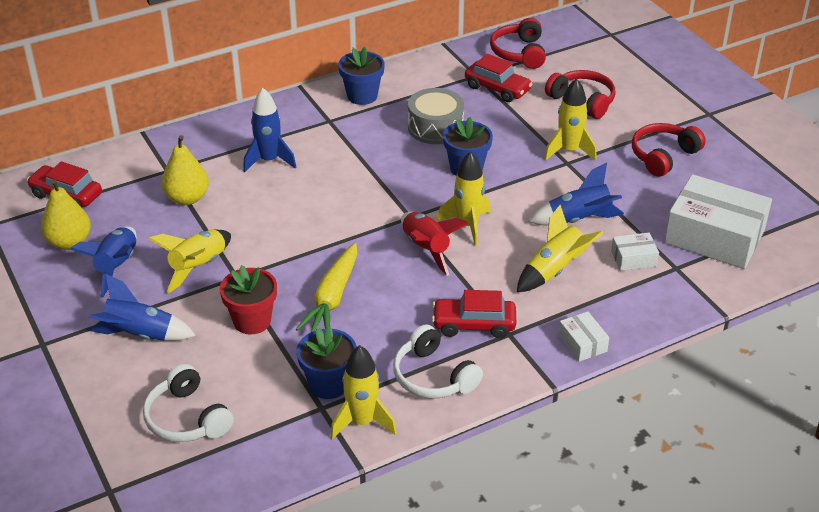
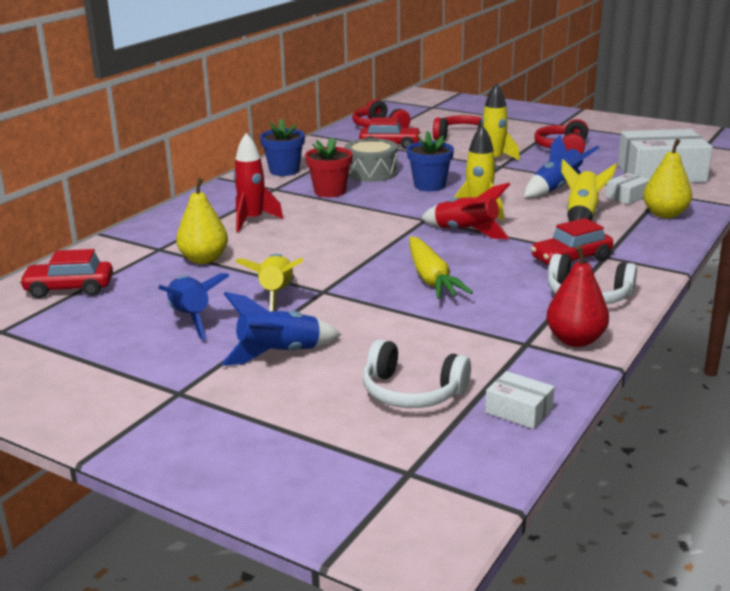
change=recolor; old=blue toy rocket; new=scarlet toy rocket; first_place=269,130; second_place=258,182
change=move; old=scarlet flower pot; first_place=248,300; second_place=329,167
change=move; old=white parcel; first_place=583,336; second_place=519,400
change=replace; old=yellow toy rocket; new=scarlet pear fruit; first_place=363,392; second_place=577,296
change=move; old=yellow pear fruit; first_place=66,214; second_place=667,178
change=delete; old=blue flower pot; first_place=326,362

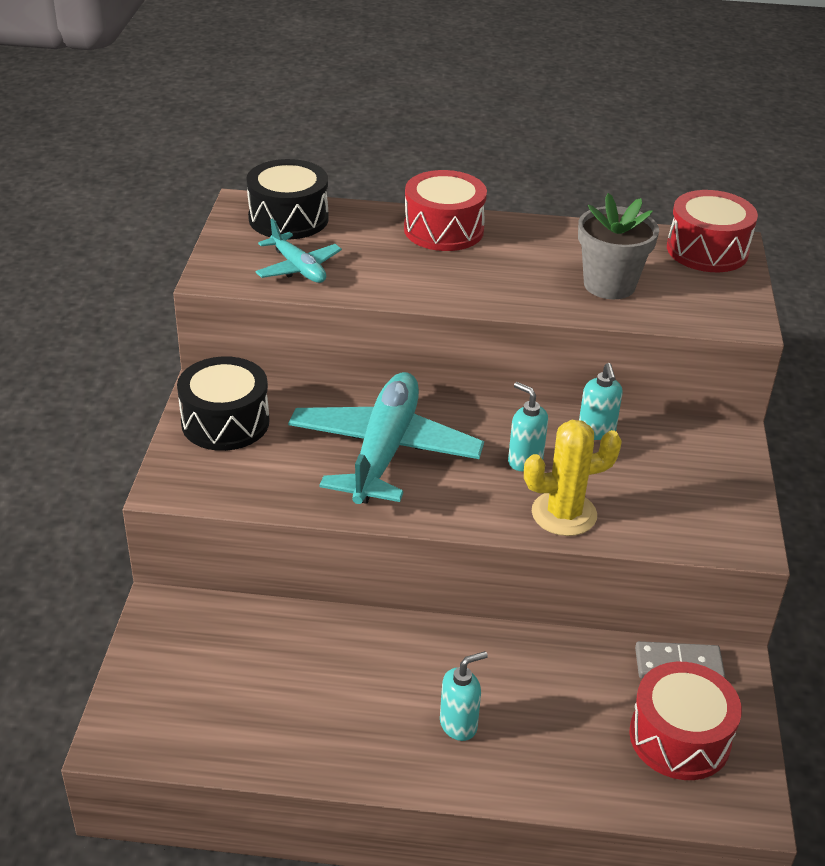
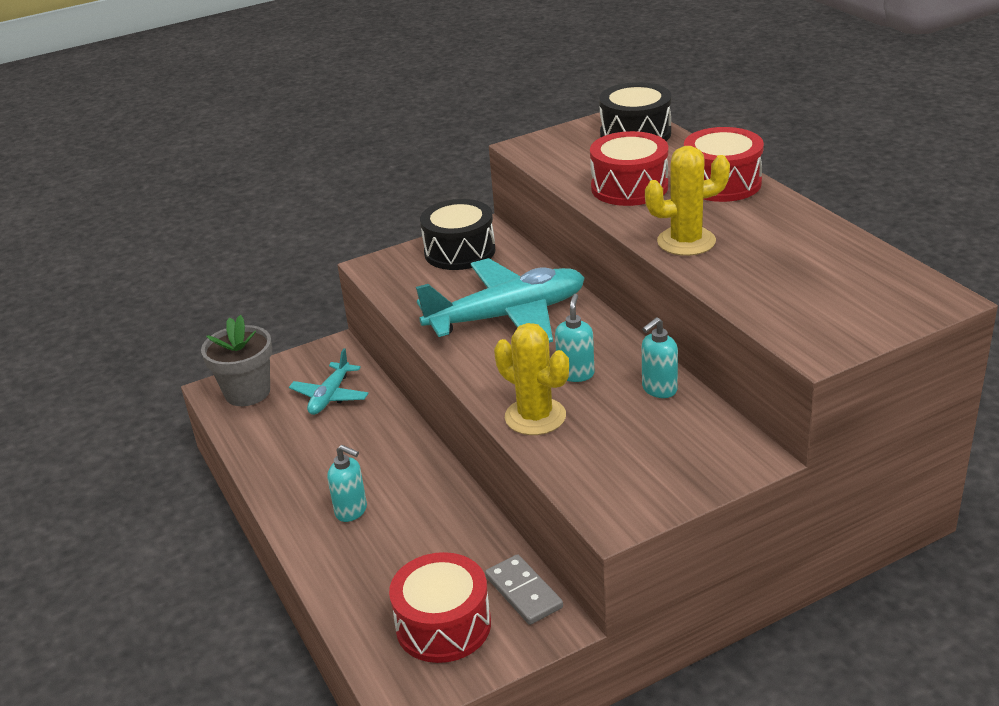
change=move; old=ash-grey flower pot; first_place=618,246; second_place=236,360
change=move; old=teal toy plane; first_place=298,250; second_place=329,381
change=move; old=scarlet snare drum; first_place=712,231; second_place=629,168
change=insert; new=yellow prickly plant; second_place=687,201

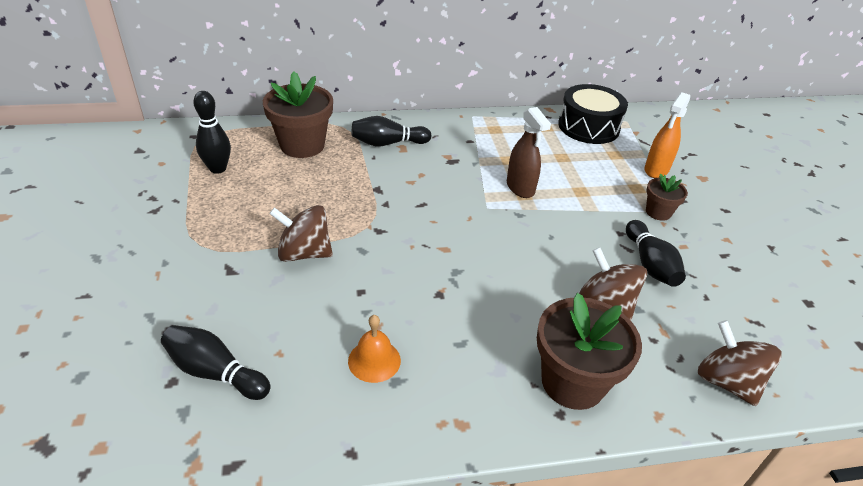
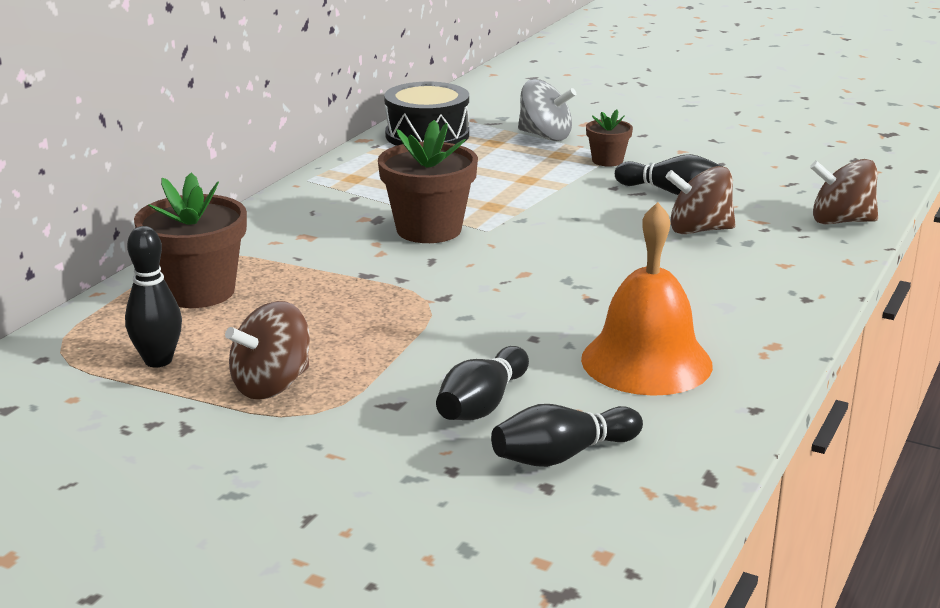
change=move; old=dark brown spinning top; first_place=301,233; second_place=267,350
change=move; old=dark brown flower pot; first_place=589,351; second_place=428,181
change=move; old=jet-black skittle; first_place=391,131; second_place=482,383
change=replace; old=orange-coloured sprayer; new=ash-grey spinning top; first_place=667,135; second_place=547,110
change=resize; old=orange-coloured bell; first_place=374,349; second_place=647,299; factor=1.97
change=delete; old=dark brown sprayer; first_place=529,152

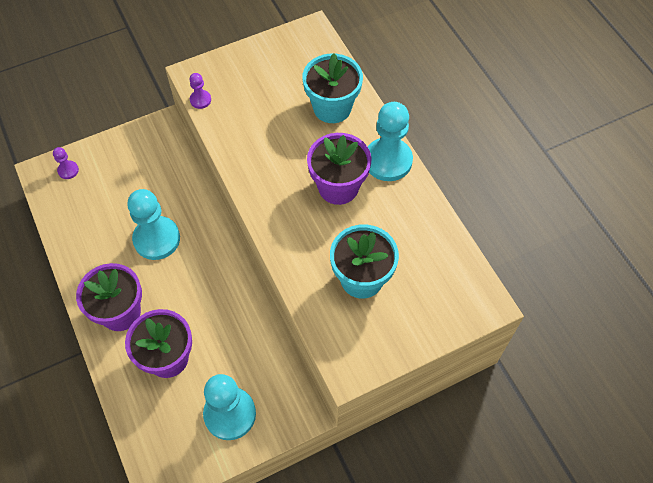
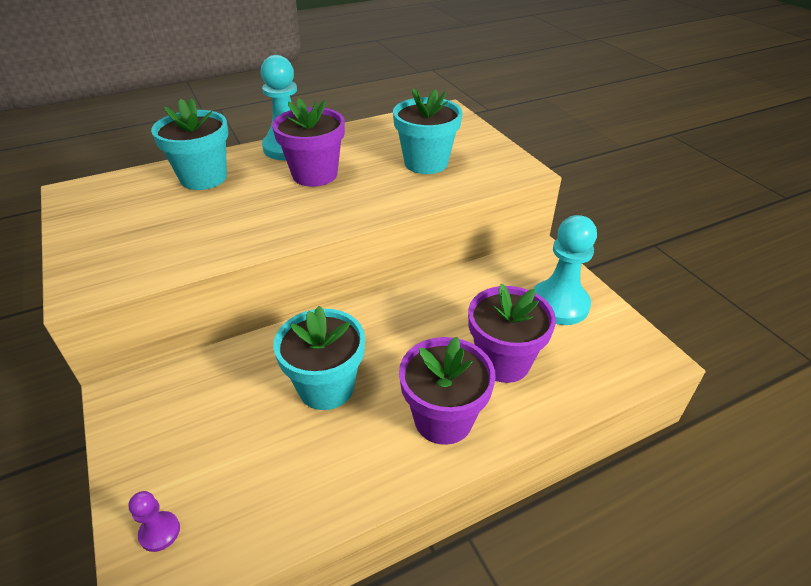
change=replace; old=teal pawn; new=teal flower pot; first_place=153,224; second_place=319,358
change=delete; old=violet pawn; first_place=200,91

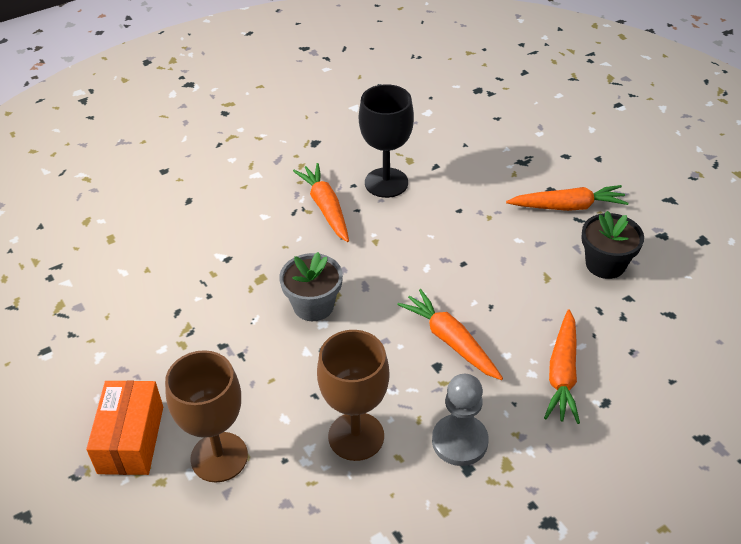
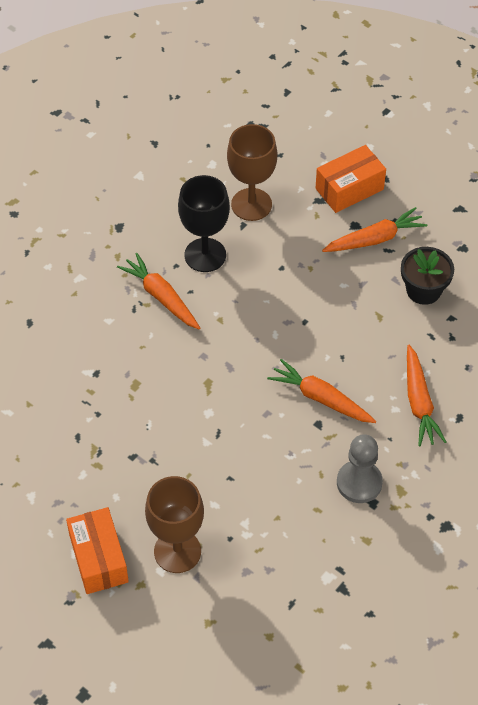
change=move; old=dark brown wine glass; first_place=353,395; second_place=252,172
change=insert; new=orange-coloured parcel; second_place=351,179
change=delete; old=ash-grey flower pot; first_place=311,286

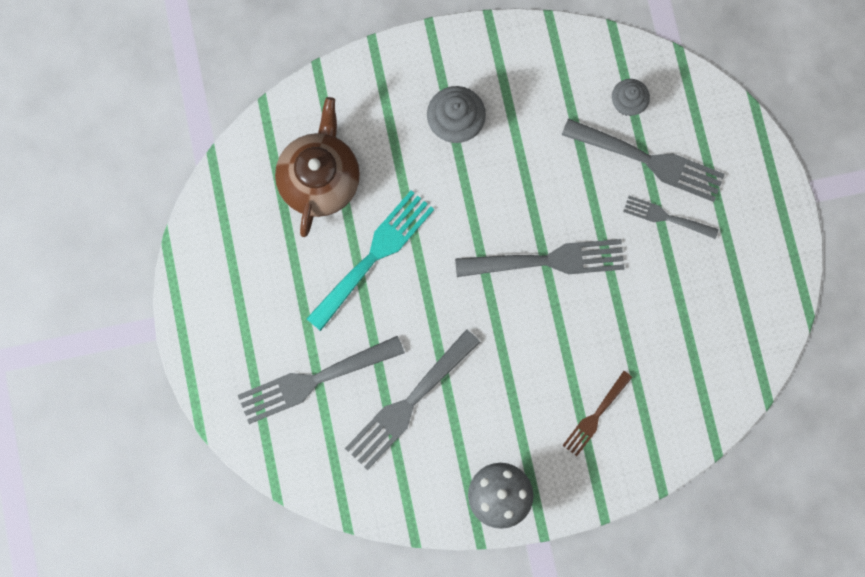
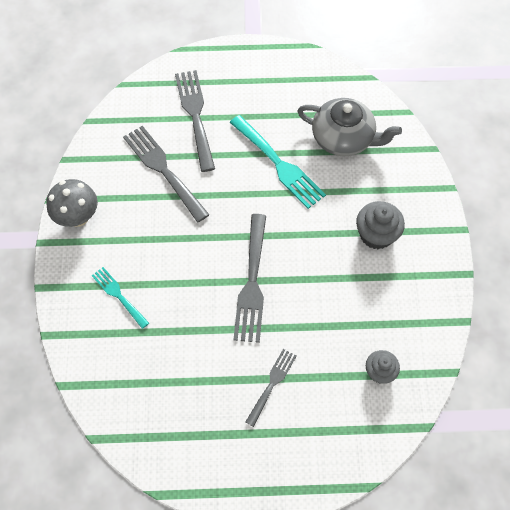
change=recolor; old=dark brown fork; new=teal fork; first_place=597,414; second_place=120,298
change=recolor; old=dark brown teapot; new=ash-grey teapot; first_place=317,167; second_place=349,127
change=delete; old=ash-grey fork; first_place=643,160

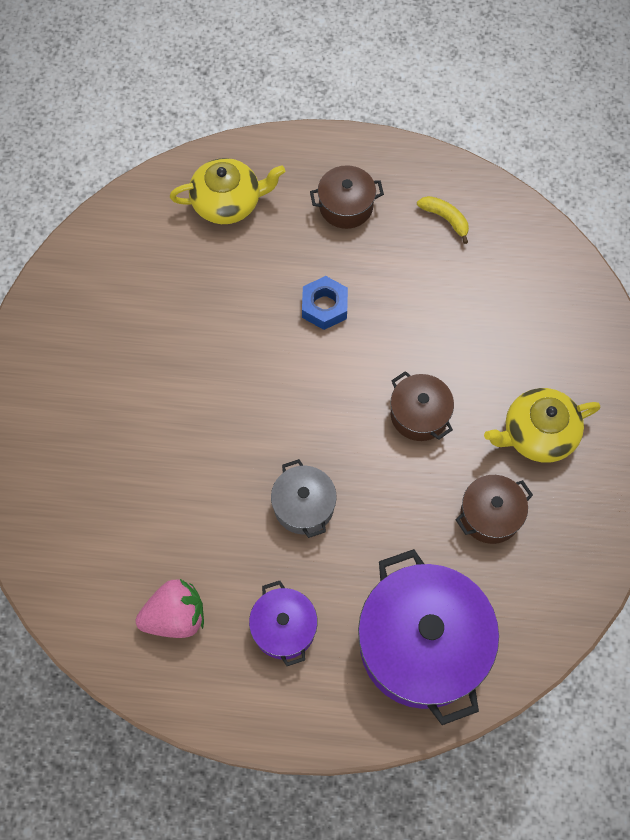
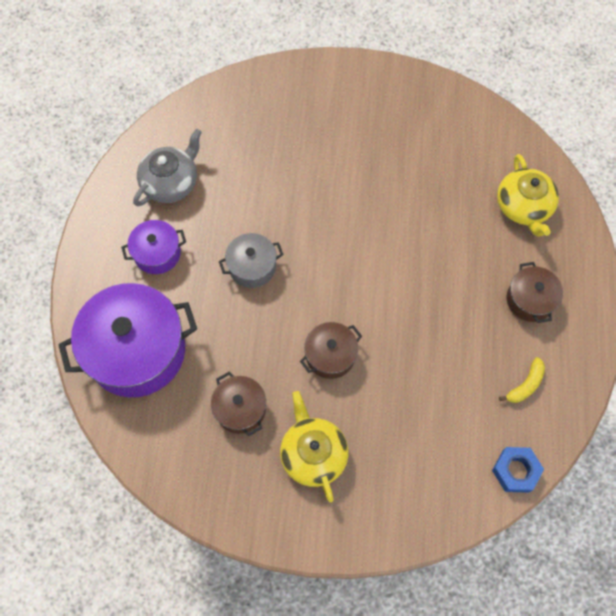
change=replace; old=rosy toy strawberry; new=ash-grey teapot; first_place=170,608; second_place=167,167
change=move; old=blue hexagon nut; first_place=325,303; second_place=518,470

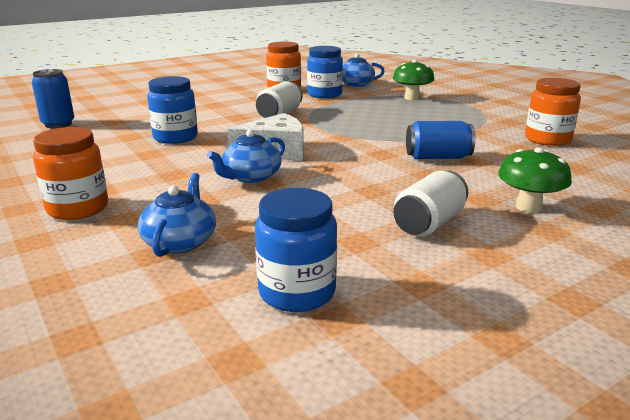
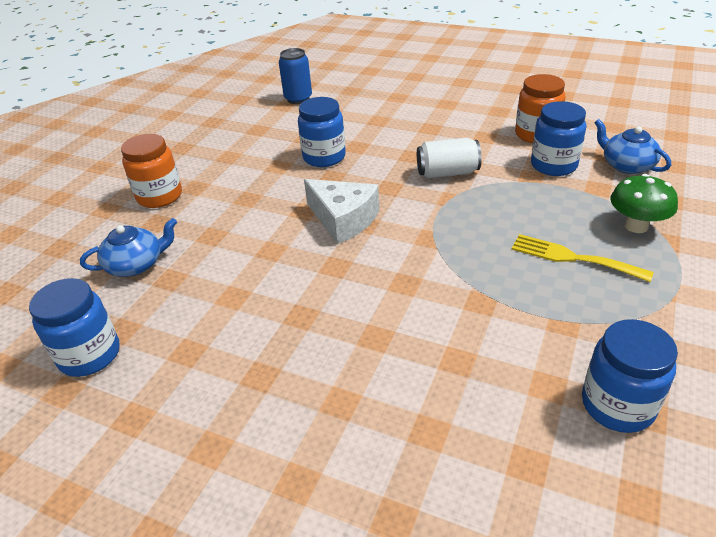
change=insert; new=yellow fork; second_place=582,258
change=recolor; old=orange-coloured preserve jar; new=blue preserve jar; first_place=553,112; second_place=630,376
change=delete; old=blue teapot; first_place=246,156
change=delete; old=white tin; first_place=430,204
change=delete; old=blue tin; first_place=440,140
change=delete; old=leaf-green fungus; first_place=535,180

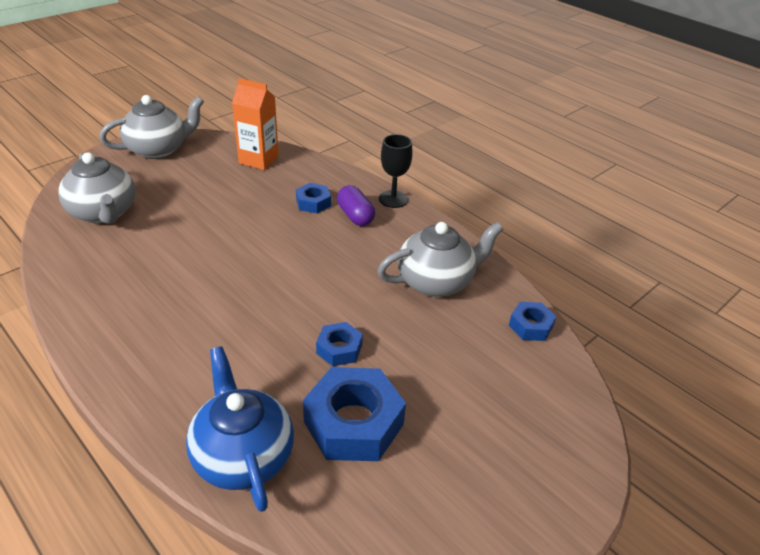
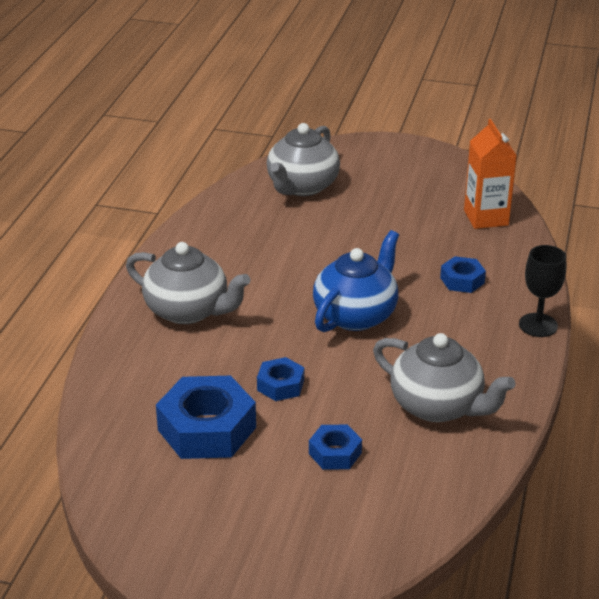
change=move; old=ash-grey teapot; first_place=151,127; second_place=188,283
change=move; old=blue hexagon nut; first_place=532,321; second_place=335,447
change=move; old=blue teapot; first_place=240,429; second_place=356,281
change=delete; old=violet pill; first_place=356,205

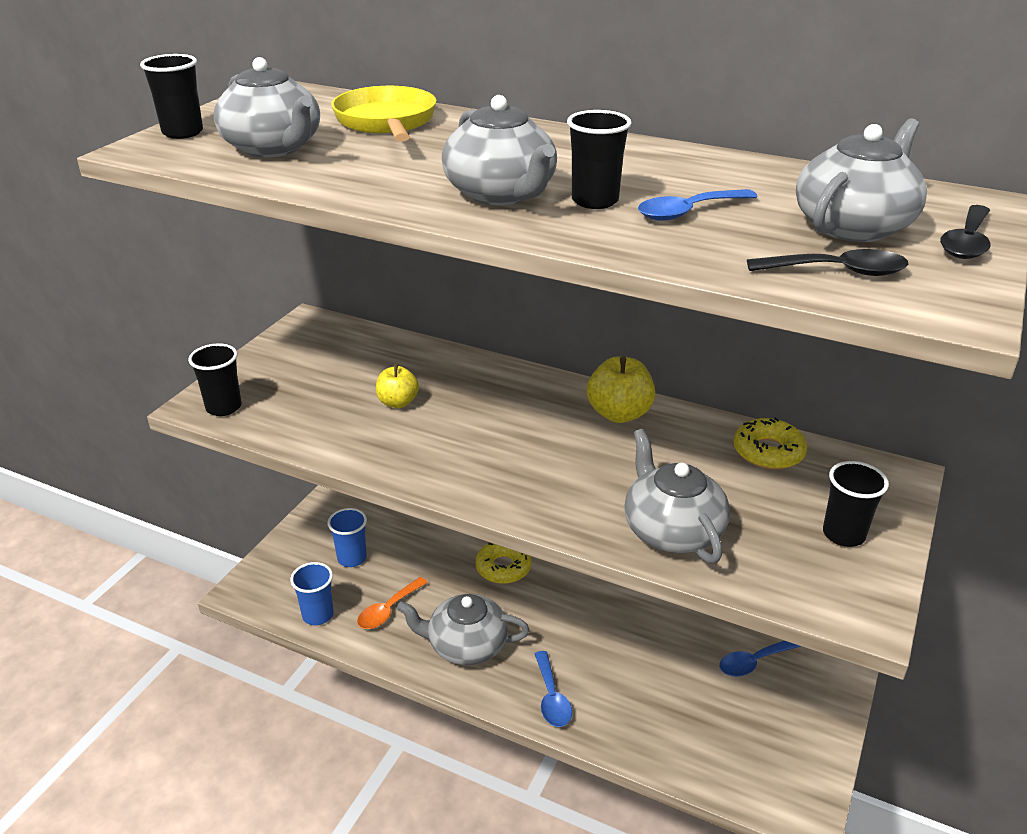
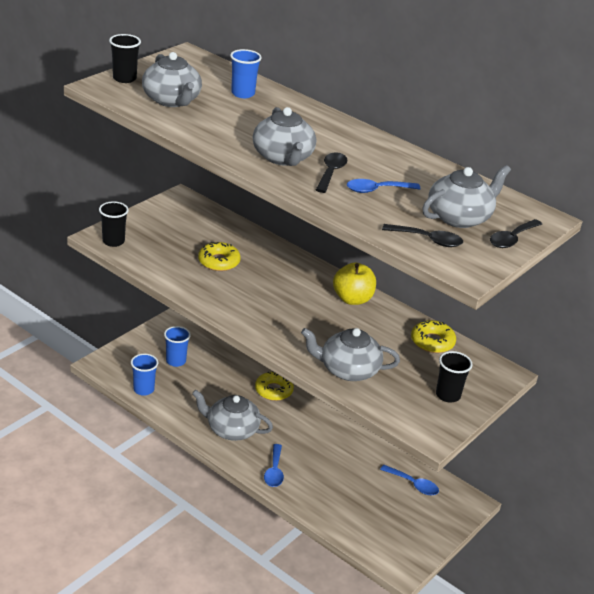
change=replace; old=yellow apple; new=yellow glazed donut; first_place=397,386; second_place=219,256
change=replace; old=yellow frying pan; new=blue tumbler; first_place=384,114; second_place=246,73
change=rotate; old=ash-grey teapot; first_place=677,496; second_place=350,354; degrees=-75
change=replace; old=jet-black tumbler; new=jet-black spoon; first_place=599,159; second_place=332,172
change=rotate; old=blue spoon; first_place=760,659; second_place=409,480; degrees=-135
change=delete; old=orange-coloured spoon; first_place=392,603

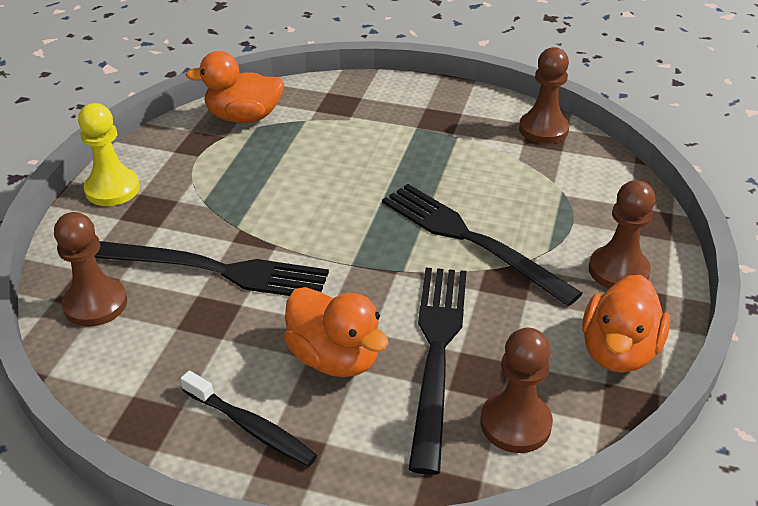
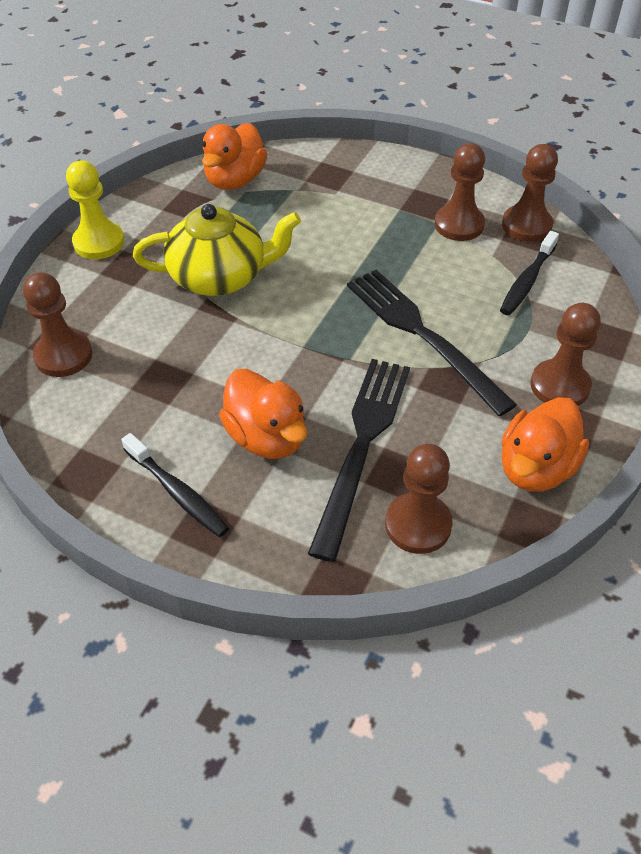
change=insert; new=yellow teapot; second_place=217,250
change=rotate; old=orange-coloured toy duck; first_place=234,87; second_place=234,156; degrees=-75
change=insert; new=dark brown pawn; second_place=459,192
change=insert; new=jet-black toothbrush; second_place=529,273
change=delete; old=jet-black fork; first_place=211,268

